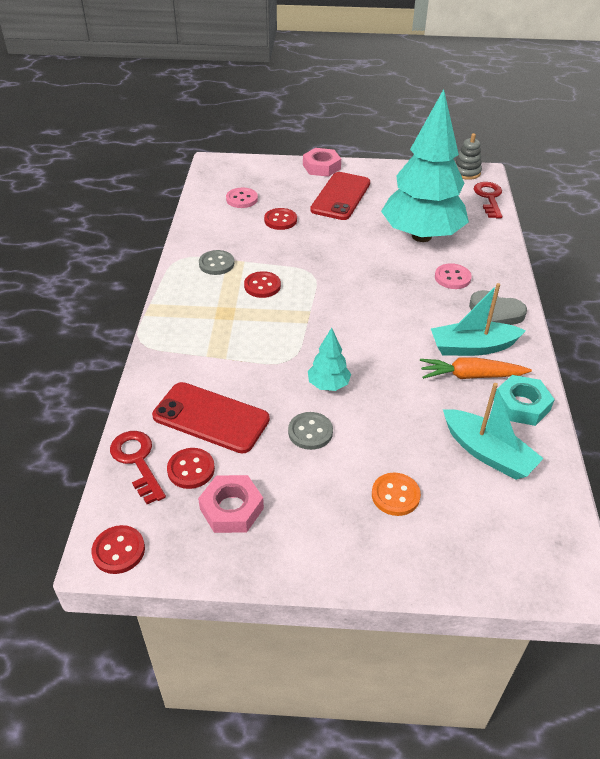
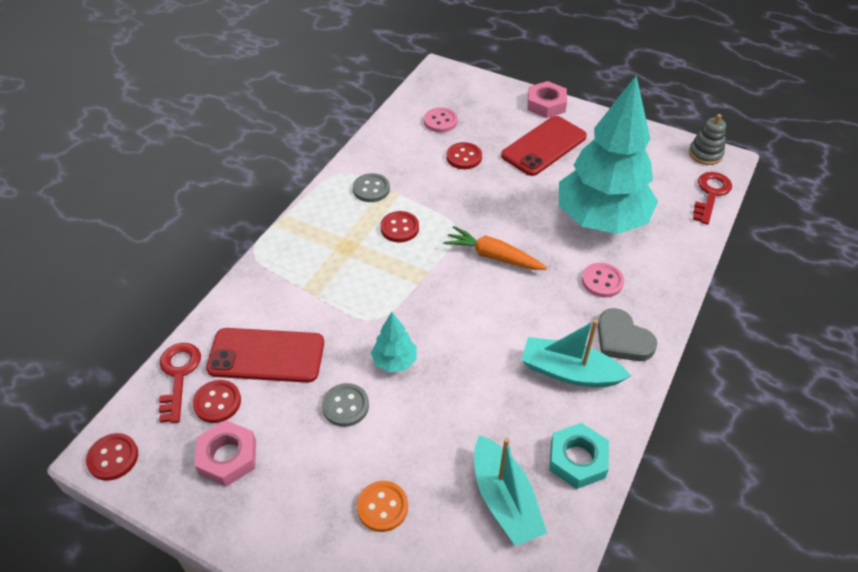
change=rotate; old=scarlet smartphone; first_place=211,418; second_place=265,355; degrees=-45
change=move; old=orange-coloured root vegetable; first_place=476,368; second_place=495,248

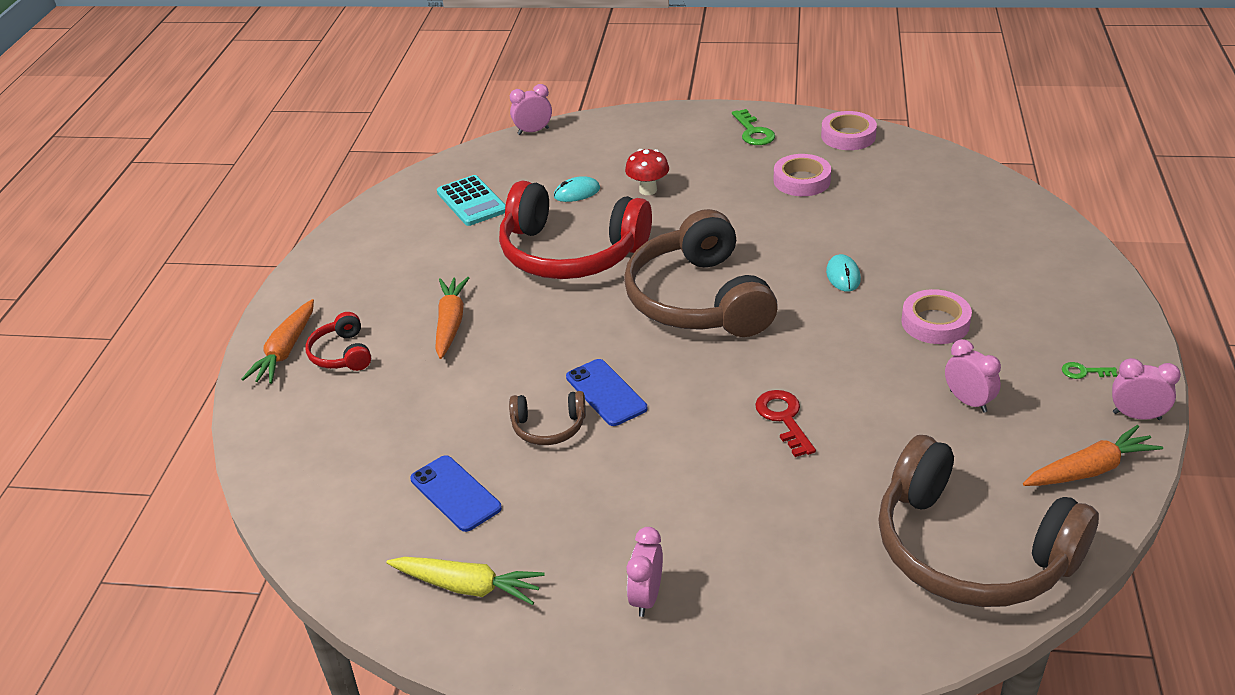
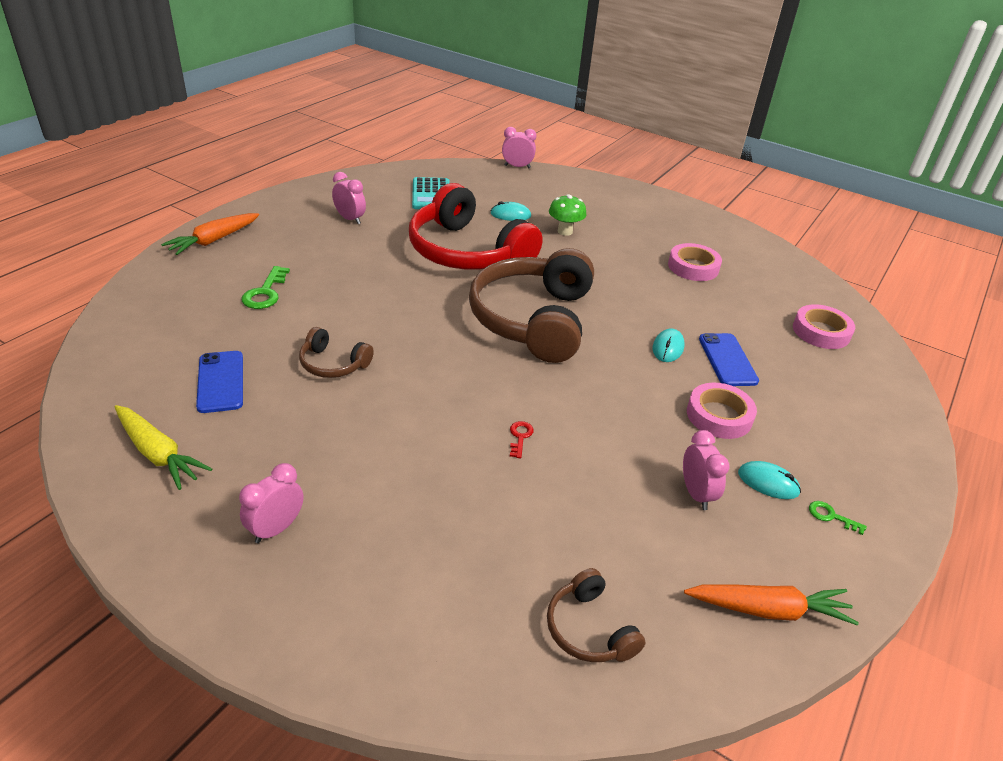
change=move; old=leaf-green latchkey; first_place=753,127; second_place=266,287
change=move; old=rosy alarm clock; first_place=1146,389; second_place=349,198
change=resize; old=scarlet latchkey; first_place=785,423; second_place=522,439; factor=0.56
change=resize; old=dark brown over-ear headphones; first_place=988,521; second_place=596,615; factor=0.44
change=recolor; old=scarlet fungus; new=leaf-green fungus; first_place=647,172; second_place=568,215
change=move; old=blue smartphone; first_place=606,392; second_place=729,359
change=insert; new=teal computer mouse; second_place=769,480
change=move; old=rosy sticky tape; first_place=849,130; second_place=824,326
change=delete; old=scarlet over-ear headphones; first_place=338,341
change=delete; old=orange-coloured root vegetable; first_place=452,318

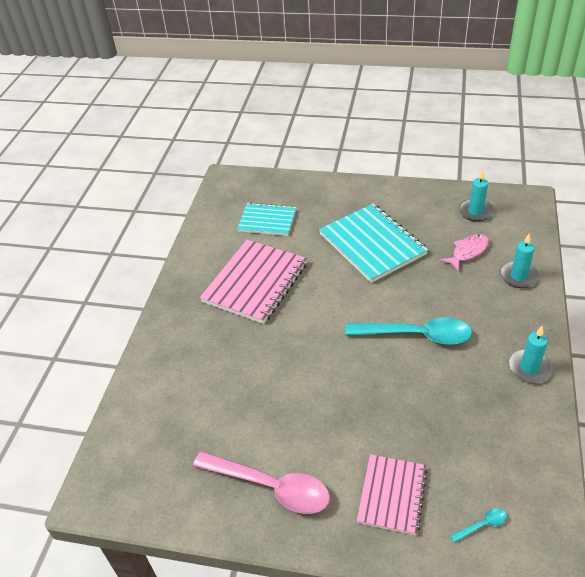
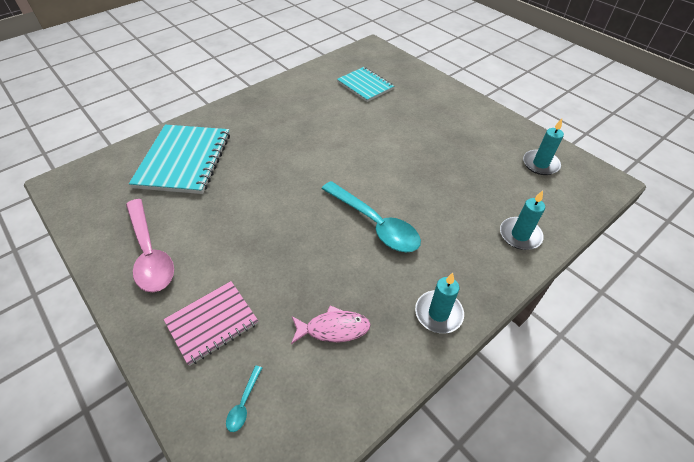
change=move; old=teal notepad; first_place=373,243; second_place=179,159
change=rotate; old=teal spoon; first_place=478,525; second_place=244,399; degrees=90
change=move; old=rosy fish; first_place=464,252; second_place=331,324
change=delete; old=rosy notepad; first_place=253,282

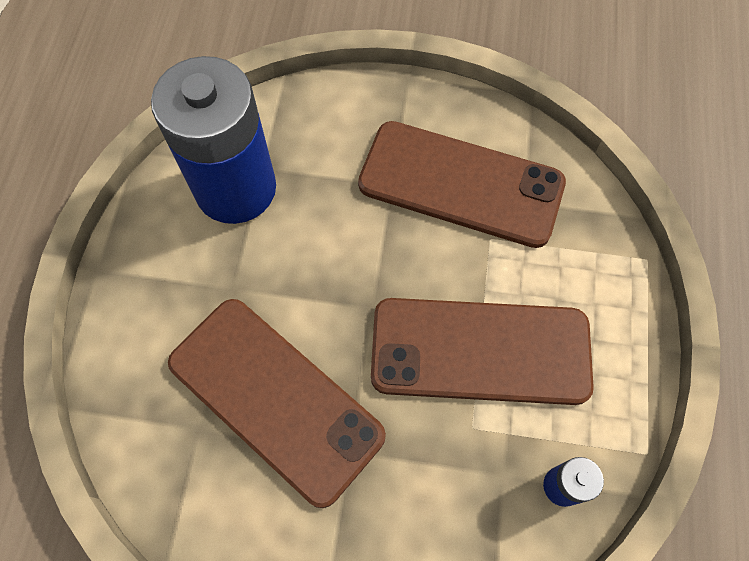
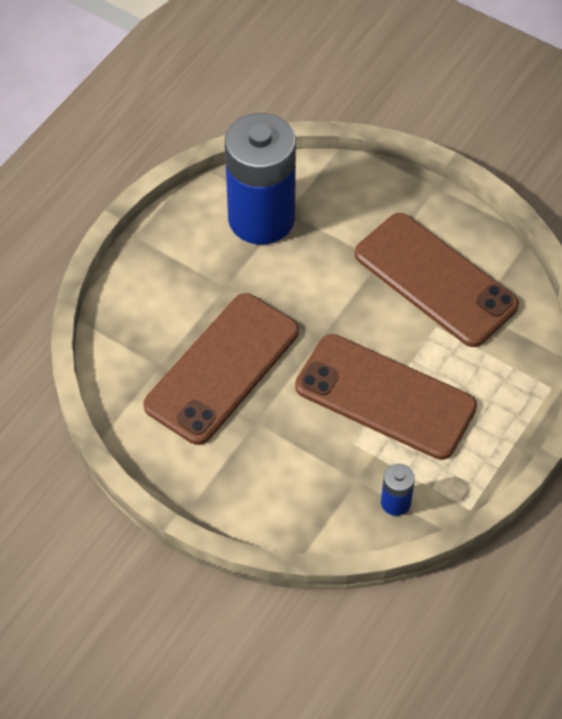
change=rotate; old=dark brown smartphone; first_place=277,403; second_place=221,369; degrees=60

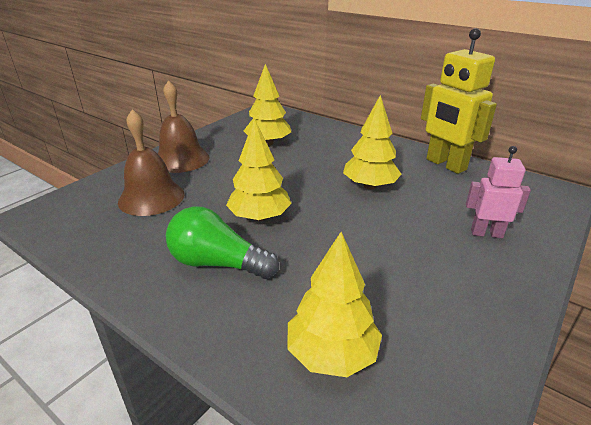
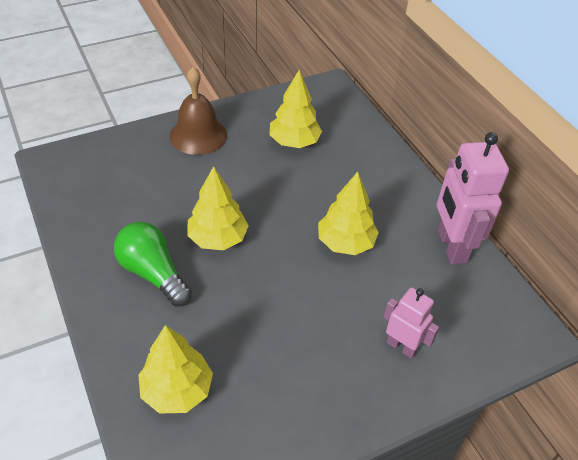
change=recolor; old=yellow robot figure; new=rosy robot figure; first_place=459,101; second_place=473,198
change=delete; old=dark brown bell; first_place=151,162

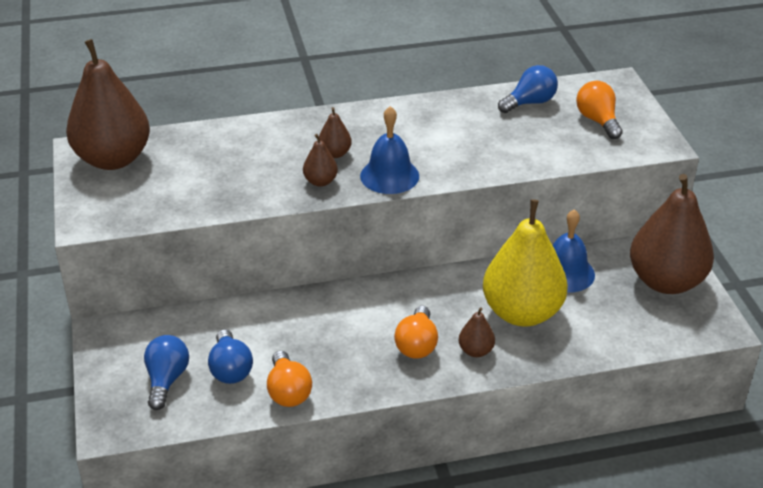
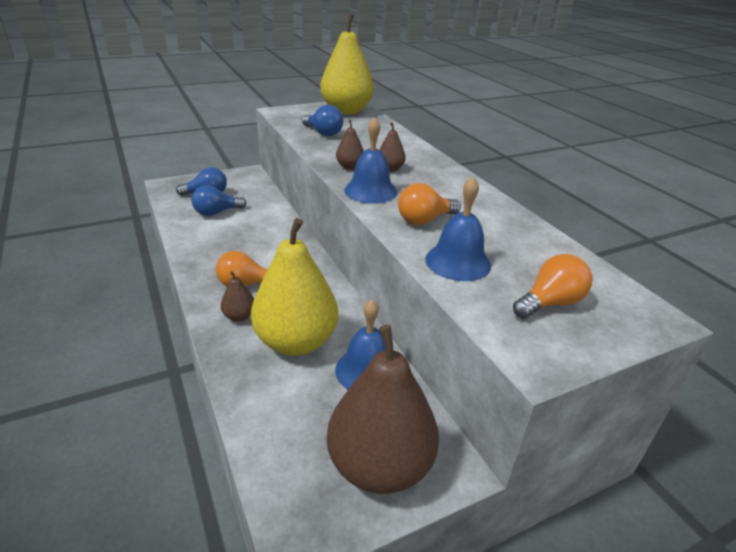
change=move; old=blue lightbulb; first_place=528,89; second_place=323,120
change=recolor; old=dark brown pear fruit; new=yellow pear fruit; first_place=108,104; second_place=347,64
change=move; old=orange-coloured lightbulb; first_place=289,379; second_place=429,204
change=insert; new=blue bell; second_place=458,229

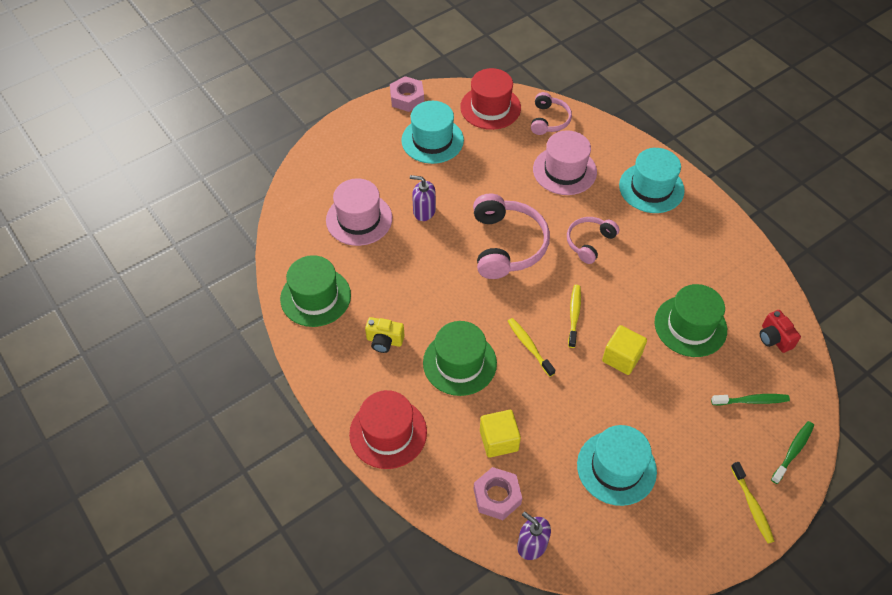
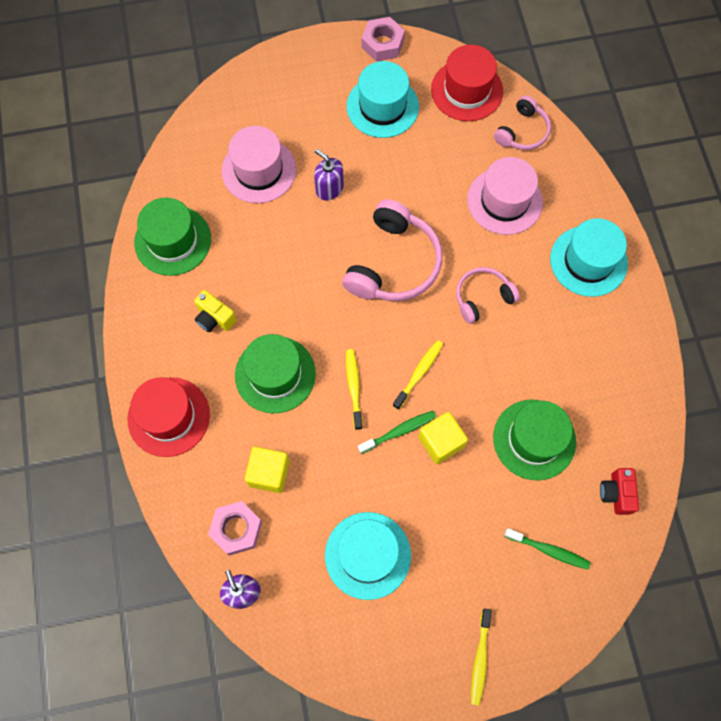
change=move; old=leaf-green toothbrush; first_place=792,452; second_place=397,432

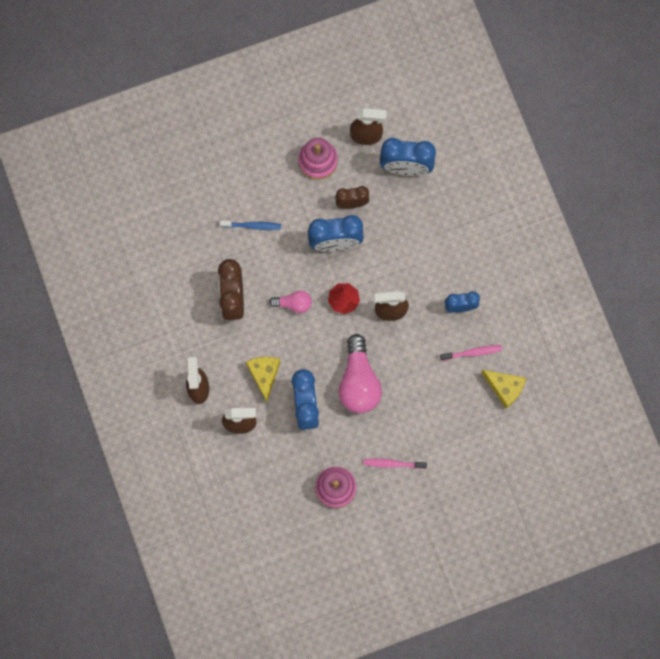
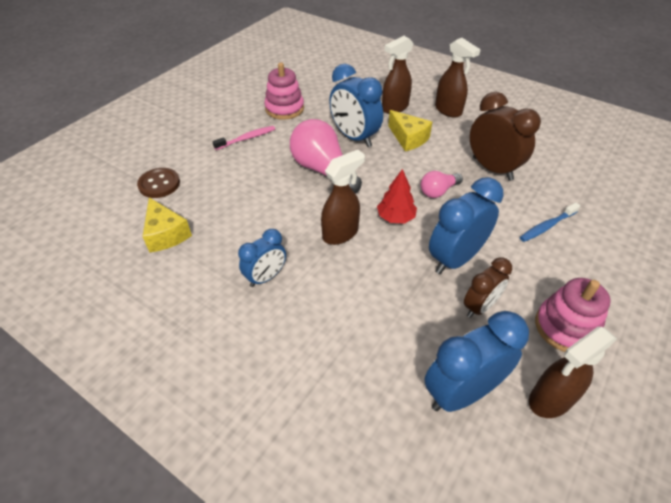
change=insert; new=dark brown shirt button; second_place=158,183
change=rotate; old=yellow cheese; first_place=503,389; second_place=167,225; degrees=-120
change=delete; old=rosy toothbrush; first_place=471,353

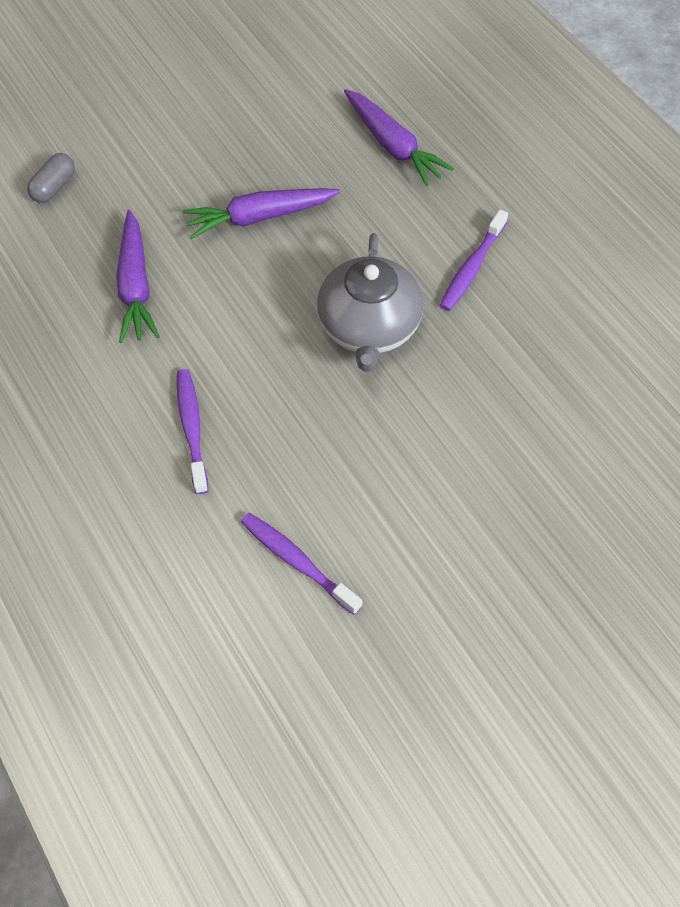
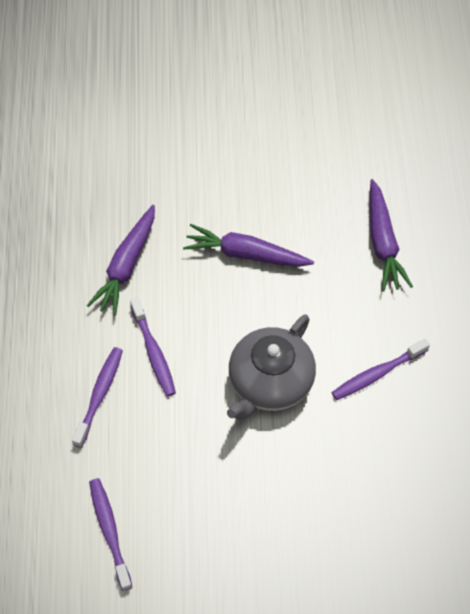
change=insert; new=violet toothbrush; second_place=153,347
change=delete; old=ash-grey pill; first_place=51,178

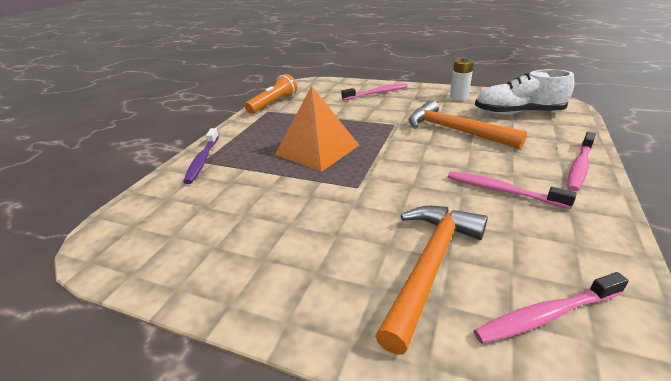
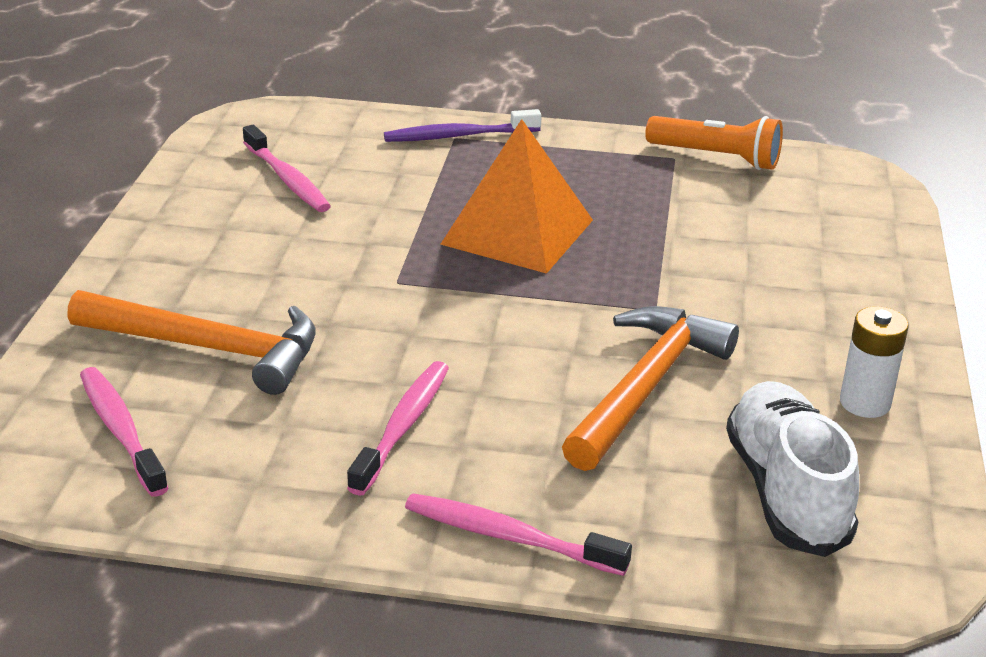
change=move; old=rosy toothbrush; first_place=374,91; second_place=287,168

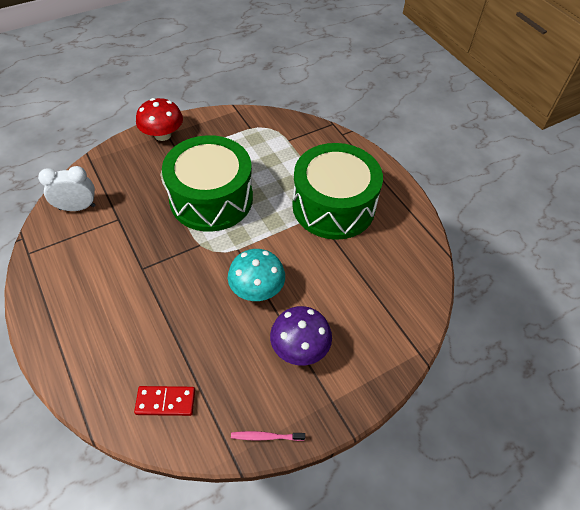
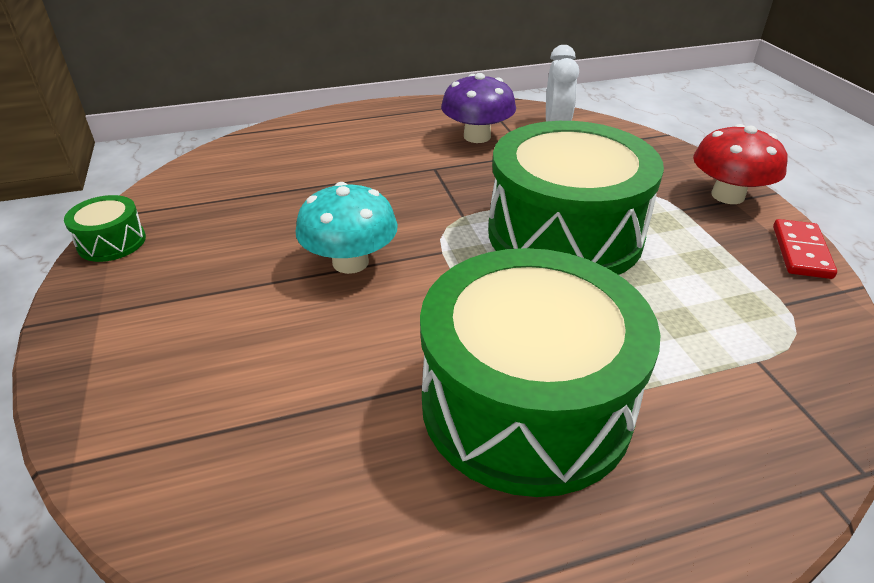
change=replace; old=rosy toothbrush; new=leaf-green snare drum; first_place=268,436; second_place=105,228
change=move; old=violet fungus; first_place=301,336; second_place=478,108
change=move; old=scarlet domino piece; first_place=164,401; second_place=805,249

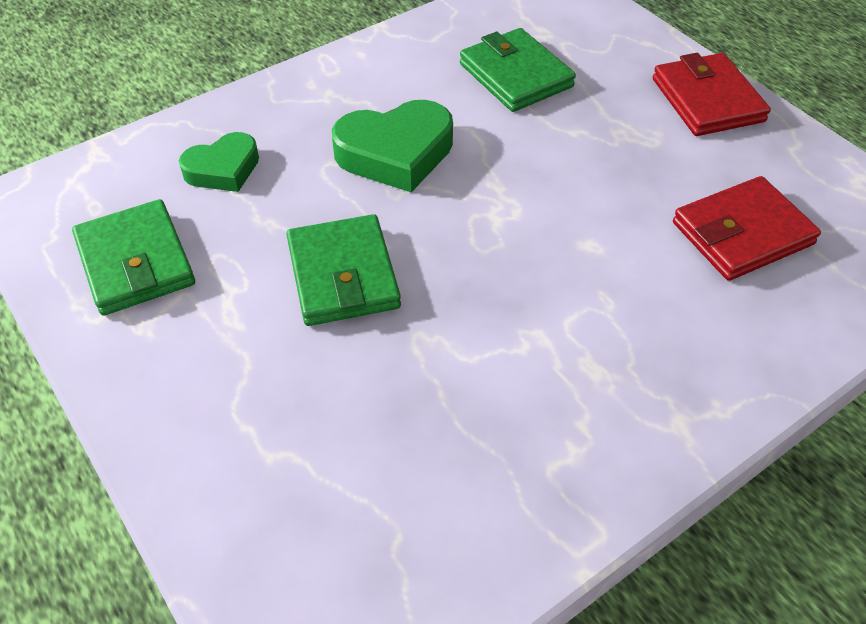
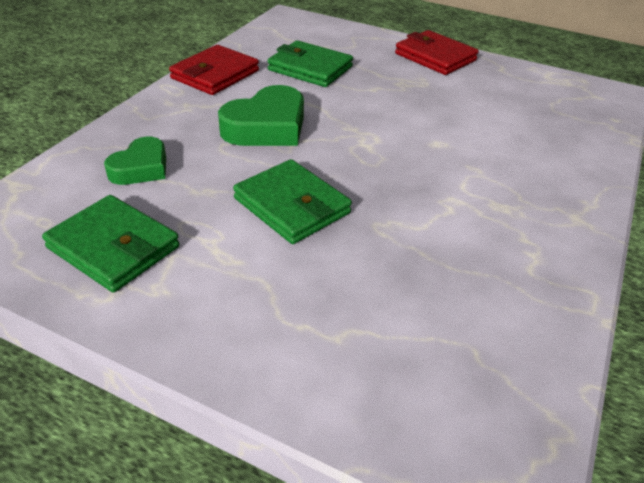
change=move; old=scarlet billfold; first_place=747,228; second_place=214,70

